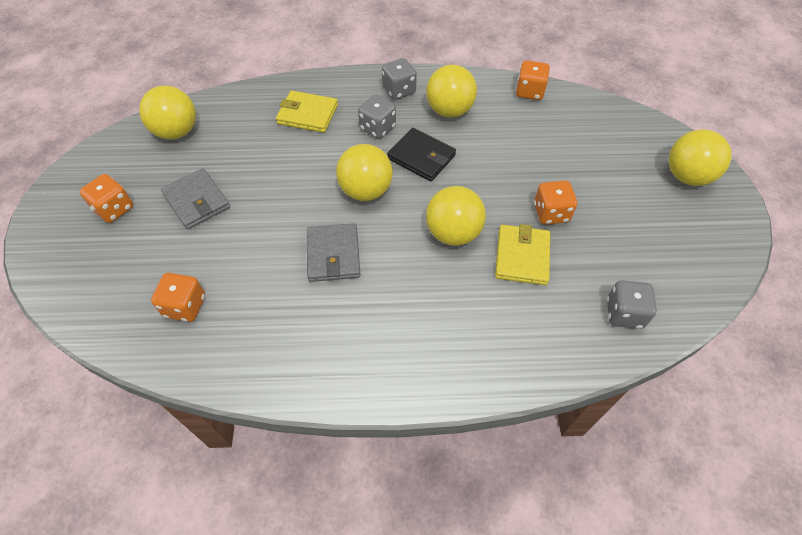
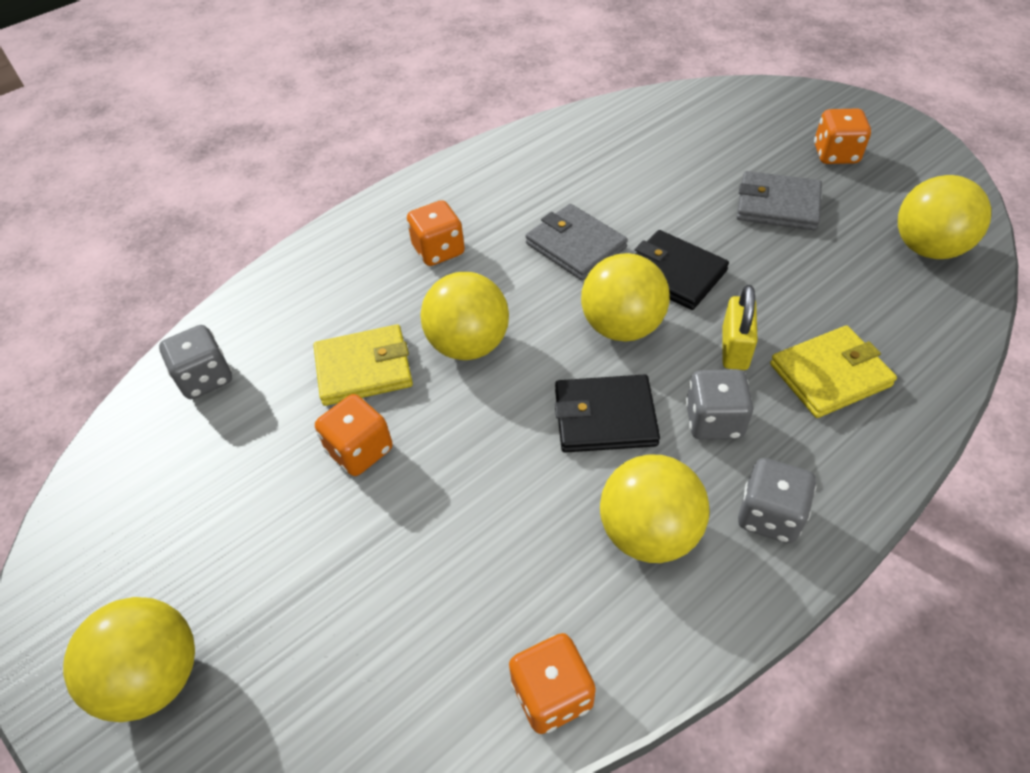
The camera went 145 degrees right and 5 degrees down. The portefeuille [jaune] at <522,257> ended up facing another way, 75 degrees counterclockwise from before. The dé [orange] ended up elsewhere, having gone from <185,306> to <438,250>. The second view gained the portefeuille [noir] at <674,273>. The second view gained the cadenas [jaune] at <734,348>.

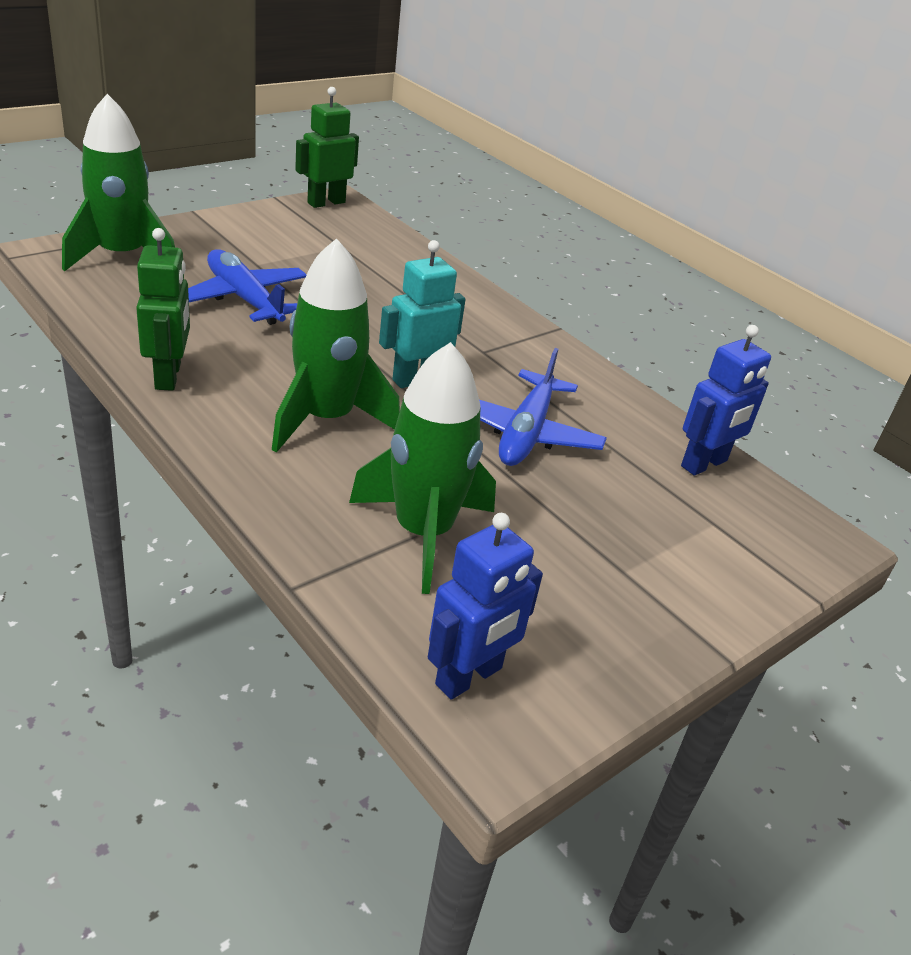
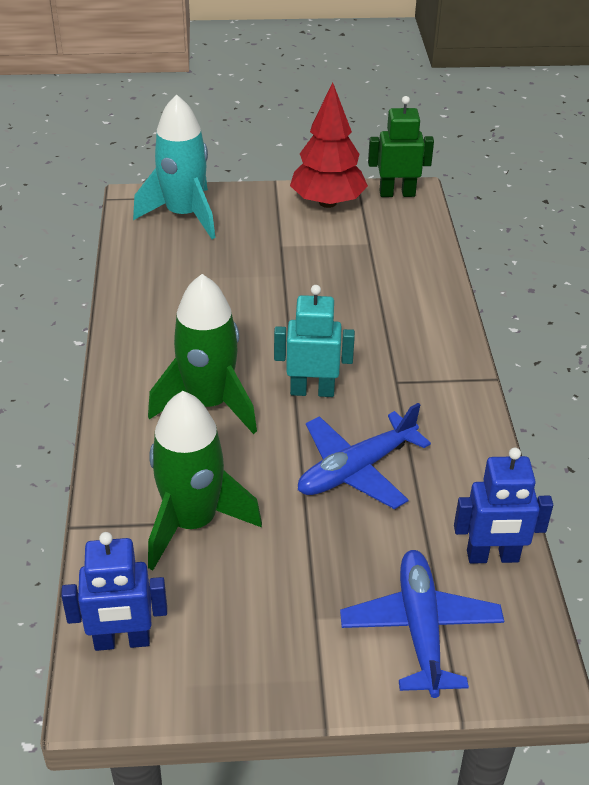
The camera went 40 degrees right and 5 degrees up. What was the fusée [vert] at <122,256> turned into the fusée [turquoise] at <184,215>. The second view lost the robot [vert] at <169,376>. The avion [bleu] ended up elsewhere, having gone from <244,299> to <420,628>. The second view gained the arbre [rouge] at <327,202>.

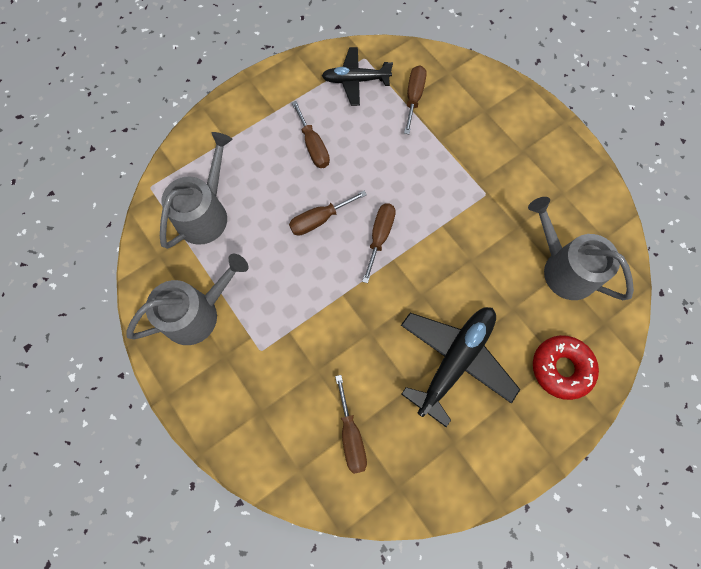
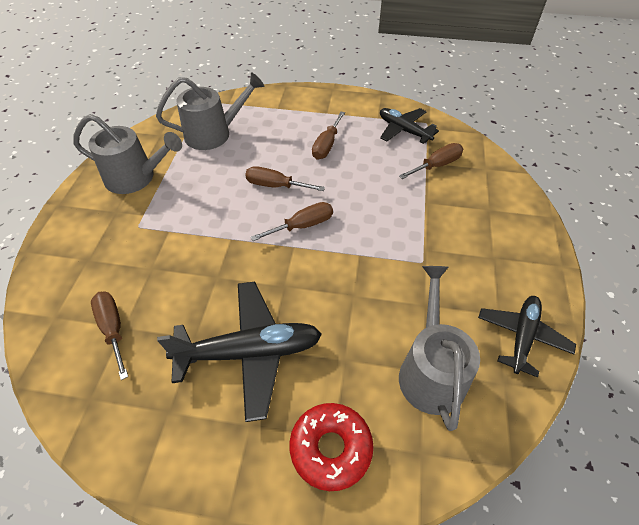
The camera went 45 degrees right and 20 degrees down. The tournevis [marron] at <351,435> ended up facing another way, 120 degrees clockwise from before. The second view gained the avion [noir] at <522,336>.

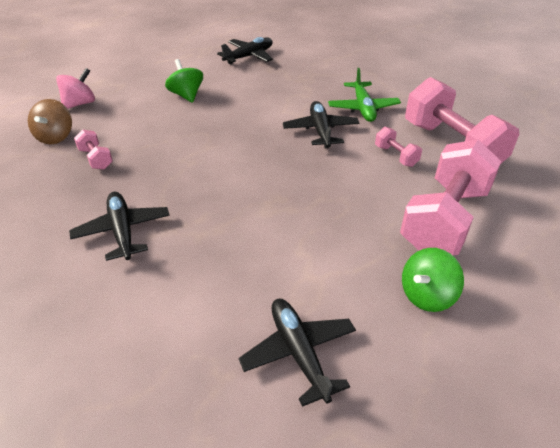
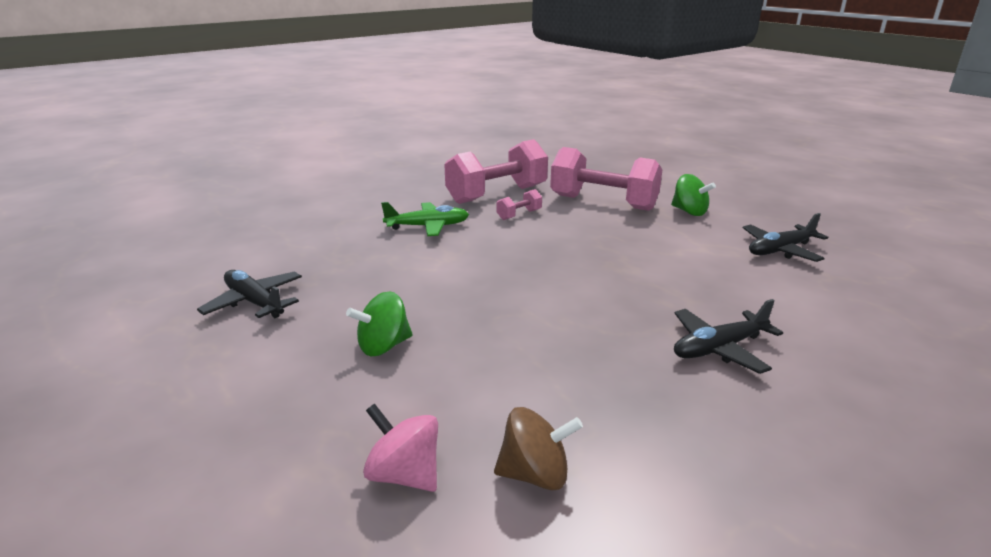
The camera went 95 degrees left and 15 degrees down. The second view lost the avion [noir] at <320,131>. The second view lost the haltère [rose] at <96,159>.

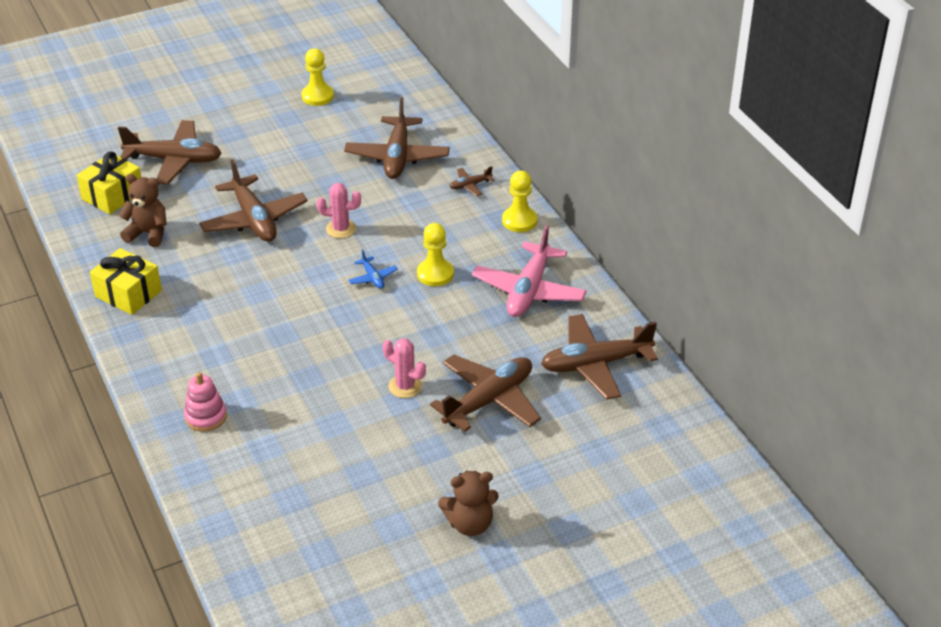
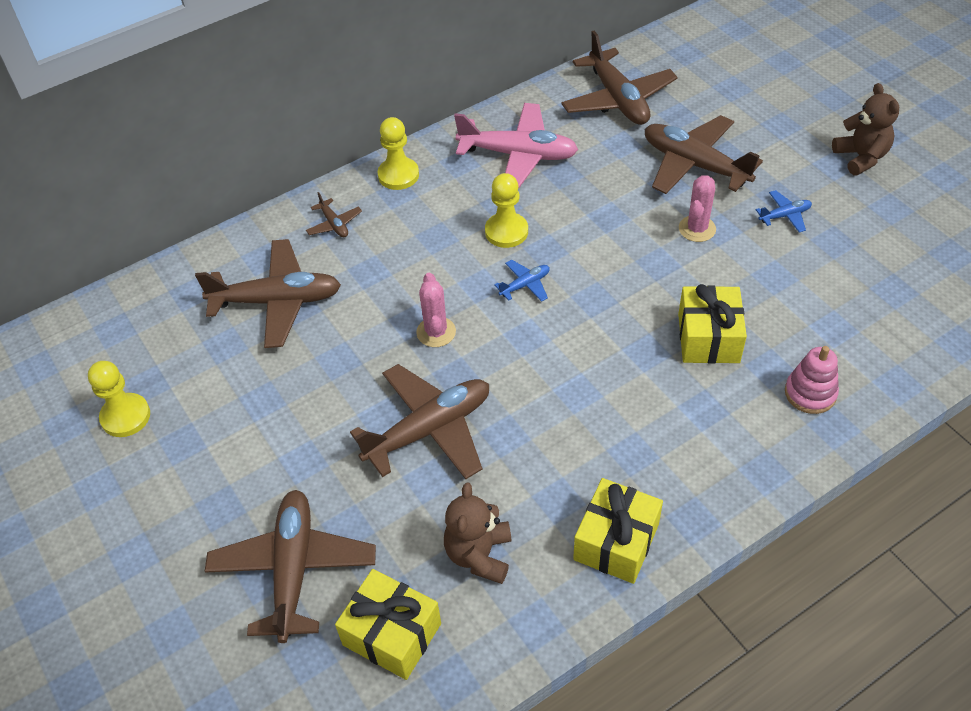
The camera went 95 degrees left and 10 degrees up. The second view gained the avion [bleu] at <784,216>. The second view gained the cadeau [jaune] at <708,338>.

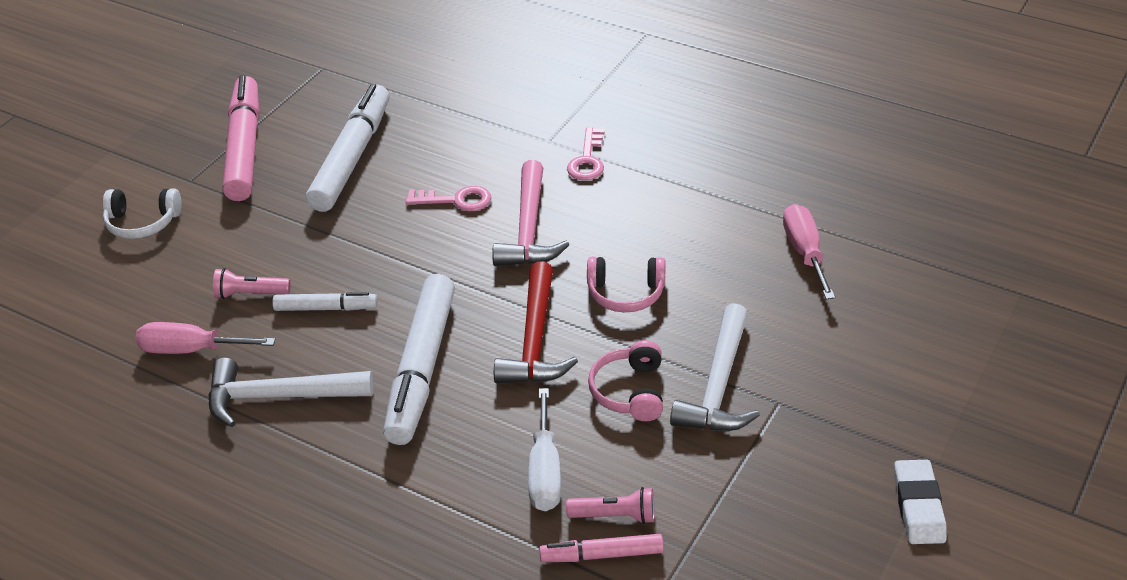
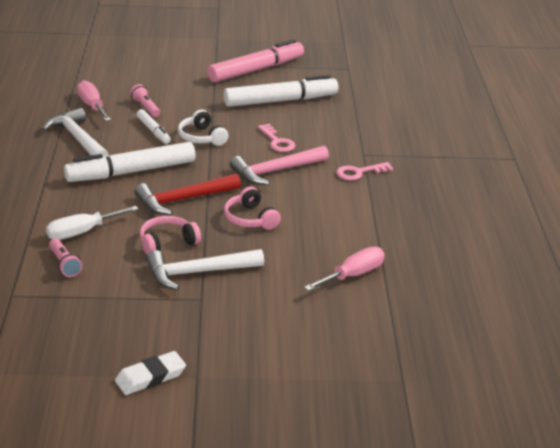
The camera went 55 degrees right and 10 degrees down. The casque audio [blanc] ended up elsewhere, having gone from <142,222> to <201,137>. The second view lost the feutre [rose] at <602,555>.

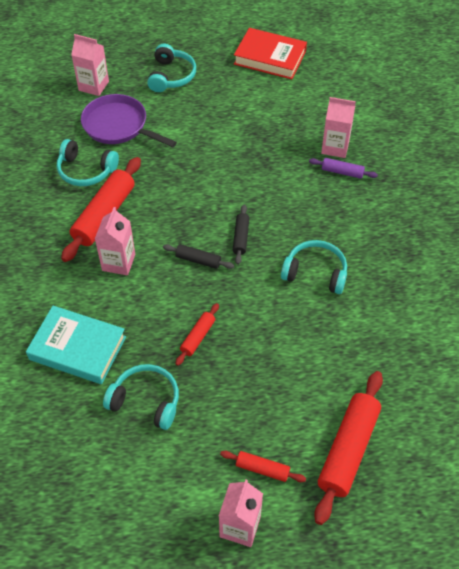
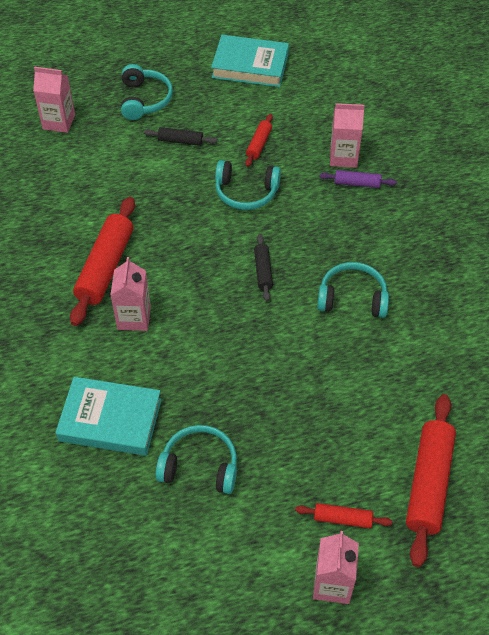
The camera went 10 degrees left and 0 degrees up. What was the livre [rouge] at <270,58> turned into the livre [turquoise] at <250,66>. The second view lost the poêle [violet] at <118,126>. The casque audio [turquoise] ended up elsewhere, having gone from <86,170> to <246,192>. The rouleau à pâtisserie [noir] ended up elsewhere, having gone from <198,260> to <180,141>. The rouleau à pâtisserie [rouge] ended up elsewhere, having gone from <198,337> to <259,144>.

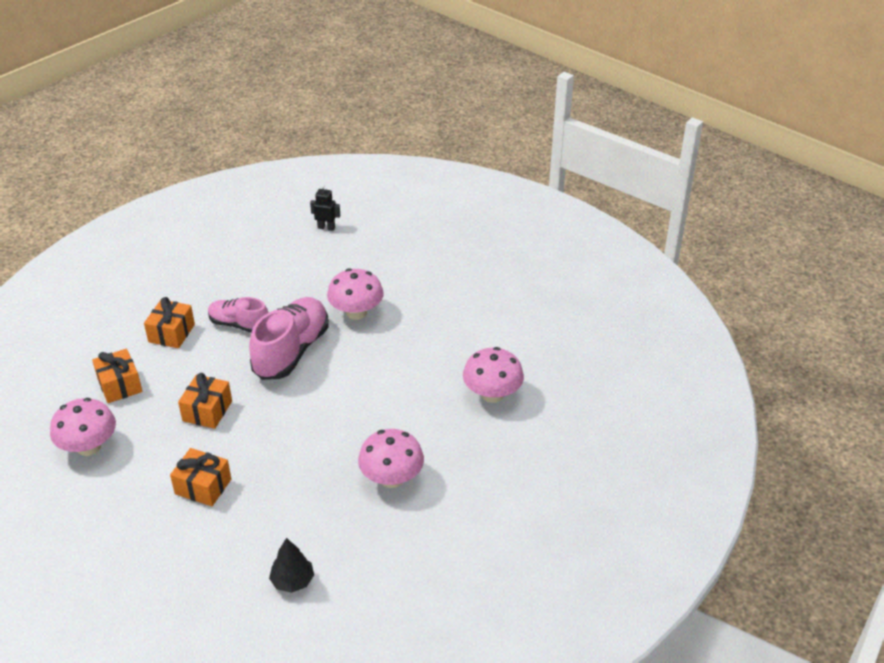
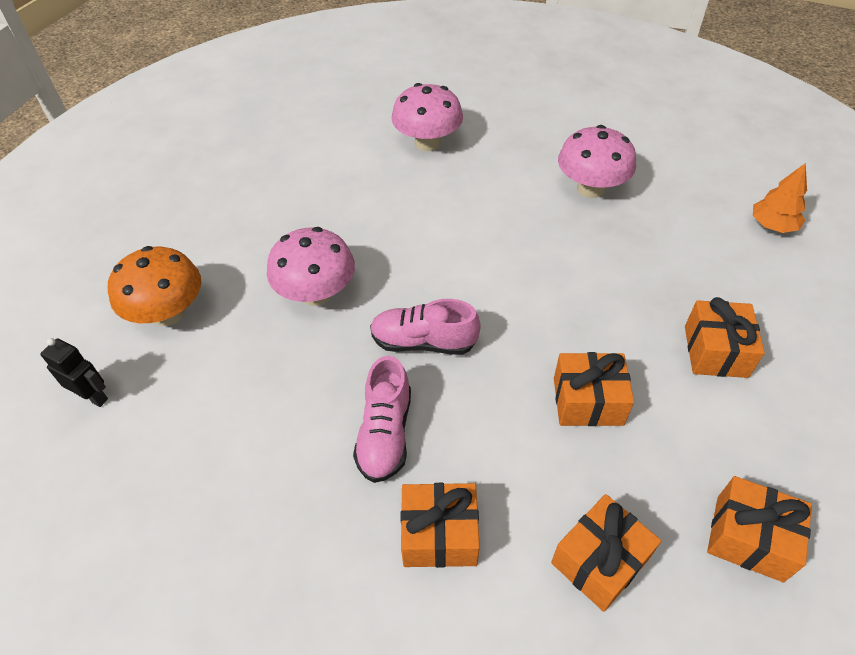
The camera went 105 degrees left and 10 degrees up. The robot [noir] at <326,228> ended up facing another way, 120 degrees clockwise from before. The size of the chaussure [rose] at <291,351> changed by a factor of 0.60. Where the champignon [rose] stood at <89,447>, the cadeau [orange] came to stand at <749,538>. What was the arbre [noir] at <292,581> turned into the arbre [orange] at <772,225>. The second view gained the champignon [orange] at <168,313>.

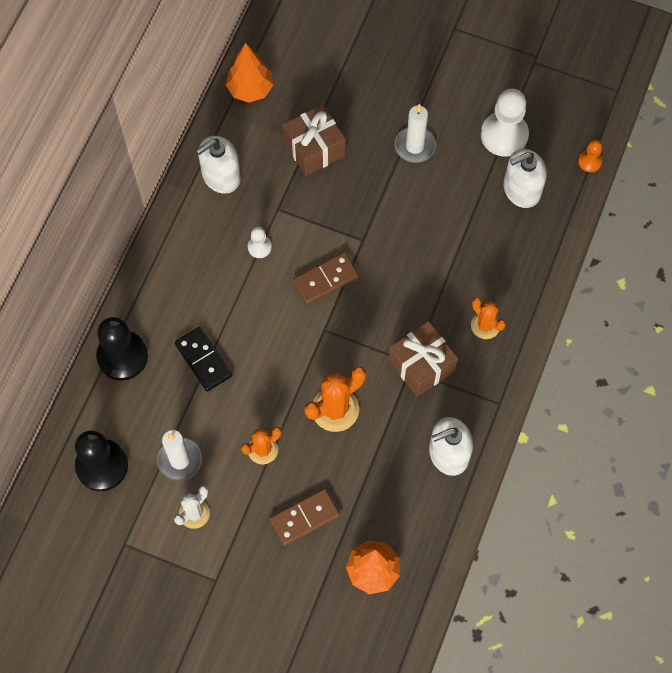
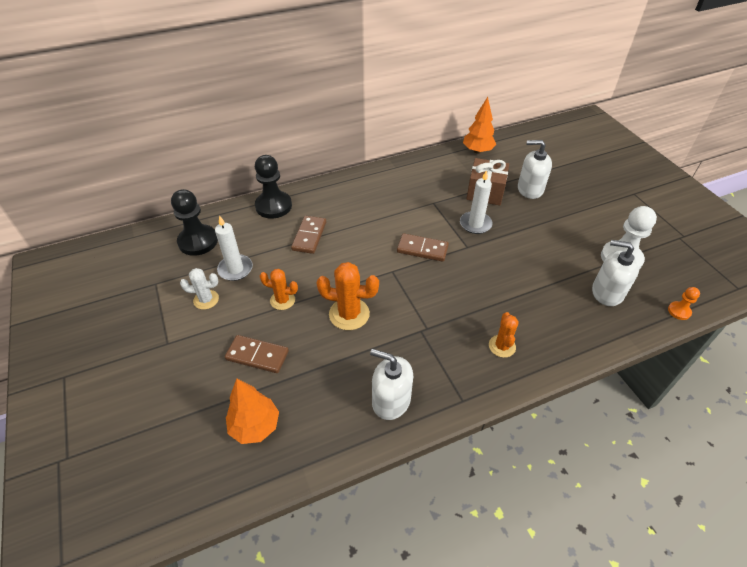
The camera went 45 degrees right and 20 degrees down. The bougie [blanc] ended up elsewhere, having gone from <414,146> to <475,224>. The distributeur de savon [blanc] ended up elsewhere, having gone from <221,176> to <530,189>. The second view lost the pion [blanc] at <259,247>. The second view lost the cadeau [marron] at <421,365>. What was the domino [noir] at <203,360> turned into the domino [marron] at <309,236>.

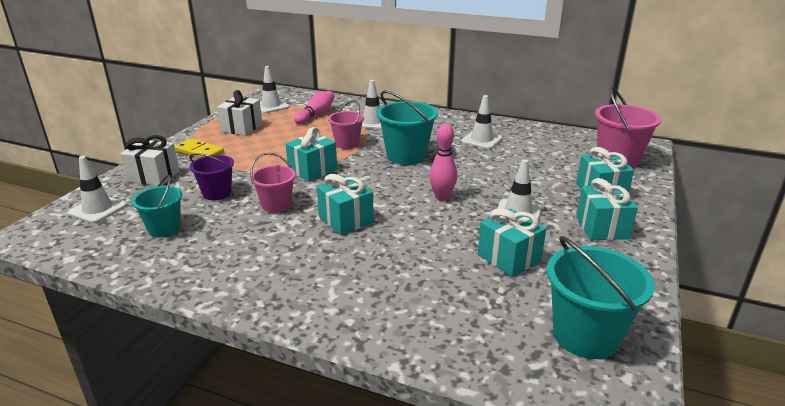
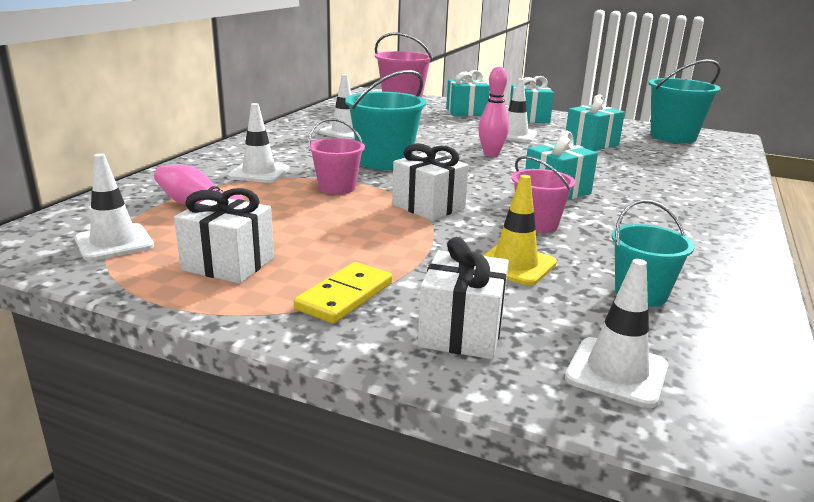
The camera went 90 degrees left and 5 degrees down. What was the cadeau [turquoise] at <312,170> turned into the cadeau [blanc] at <428,206>. Where the seau [violet] stood at <217,193>, the cône de chantier [jaune] came to stand at <515,265>.

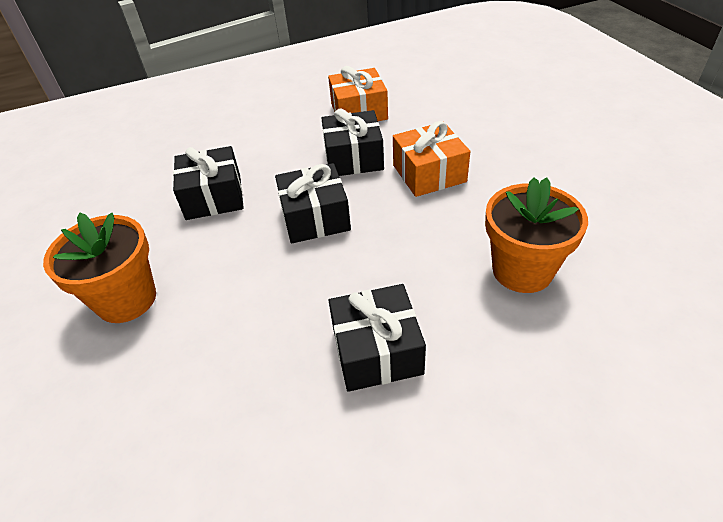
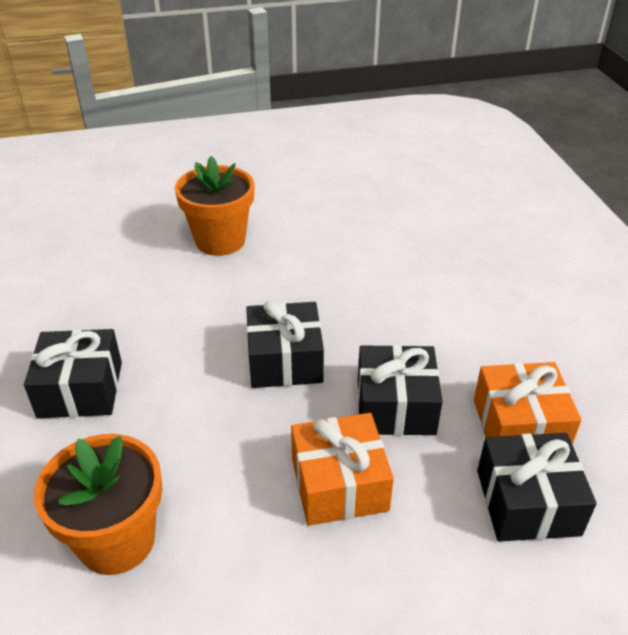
The camera went 95 degrees right and 5 degrees down. The cadeau [noir] ended up elsewhere, having gone from <214,197> to <527,502>.

